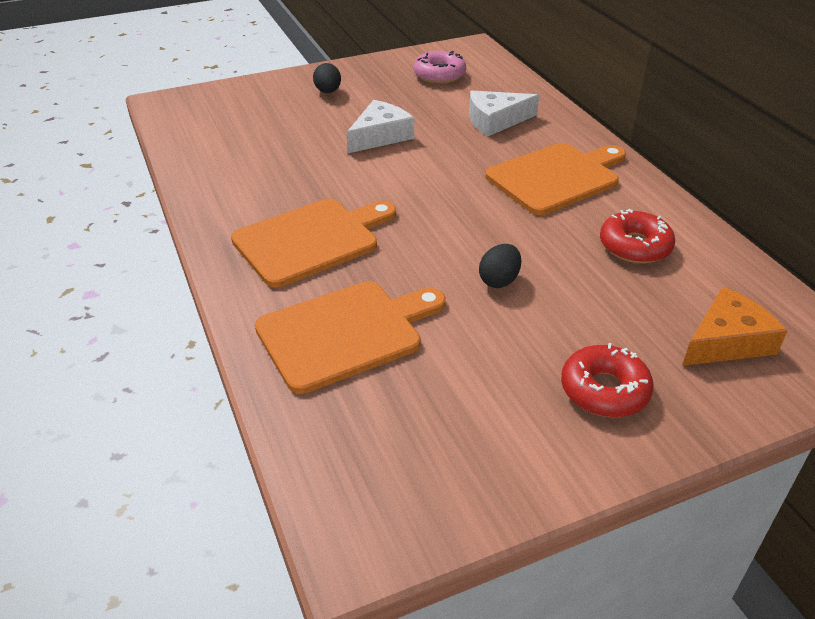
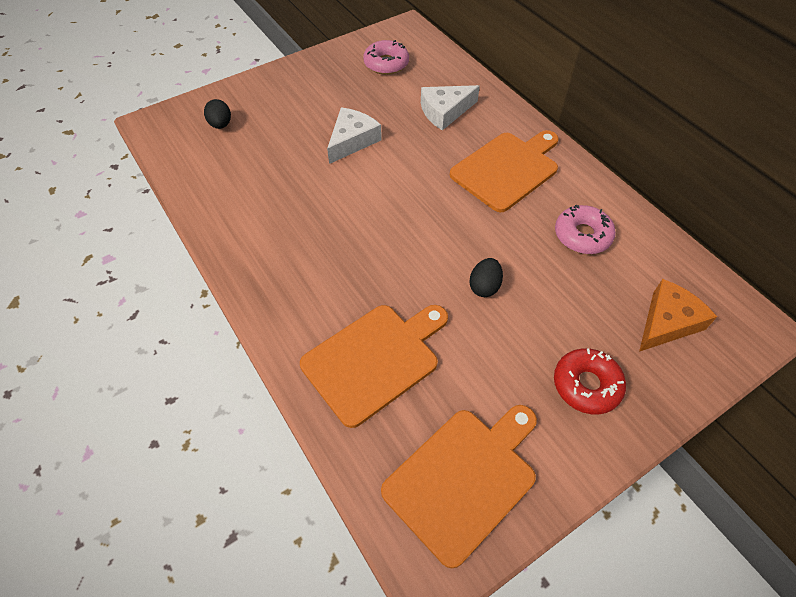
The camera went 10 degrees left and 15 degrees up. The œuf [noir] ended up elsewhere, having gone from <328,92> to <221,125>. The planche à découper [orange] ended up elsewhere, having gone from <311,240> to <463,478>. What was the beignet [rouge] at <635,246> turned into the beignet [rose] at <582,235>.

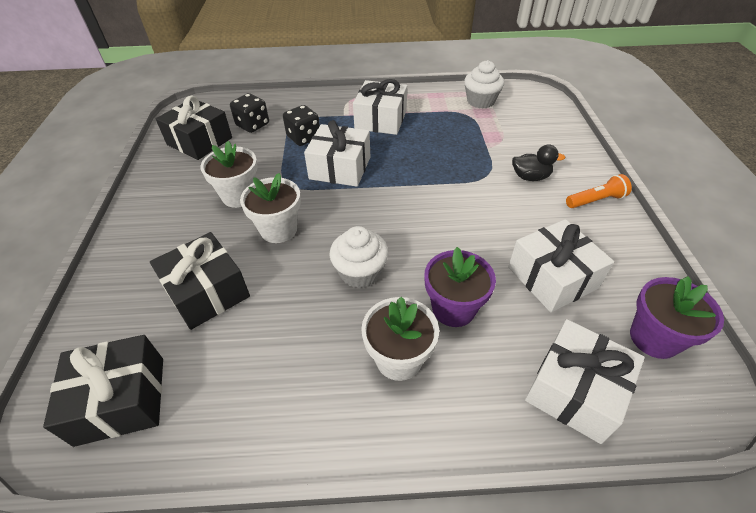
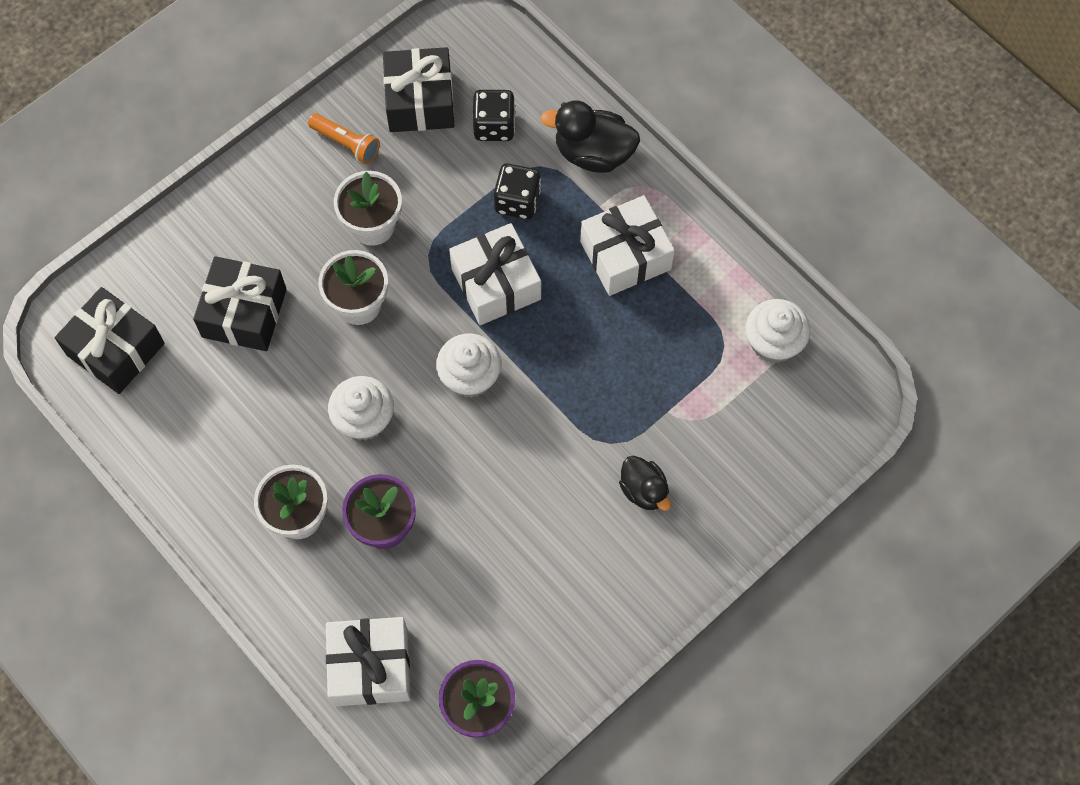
The camera went 50 degrees right and 20 degrees up. The lampe de poche [orange] ended up elsewhere, having gone from <596,200> to <346,143>. The second view lost the cadeau [blanc] at <552,277>. The second view gained the canard [noir] at <593,153>. The second view gained the muffin [blanc] at <470,377>.

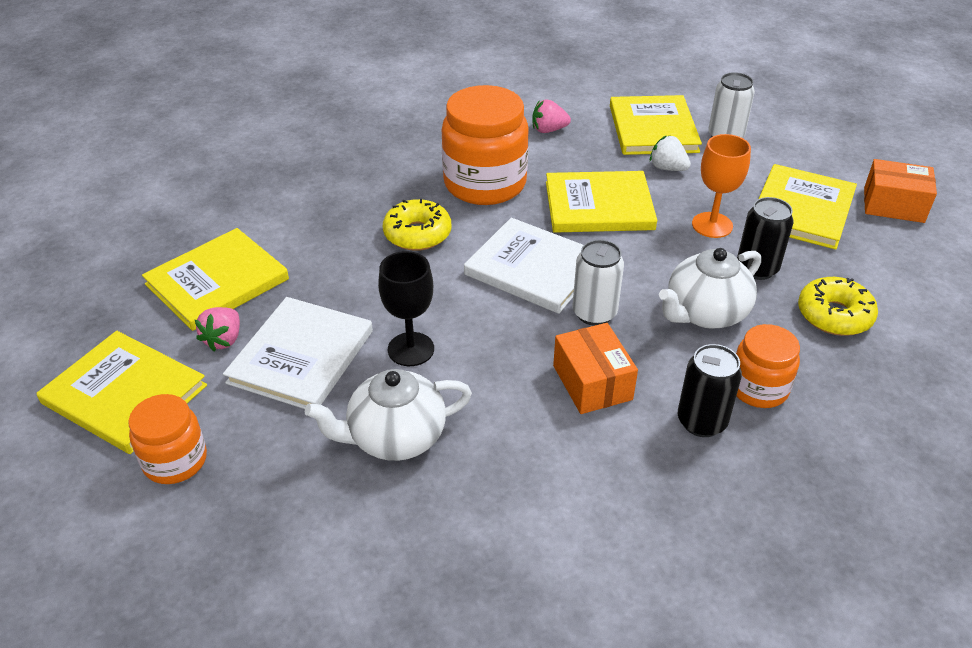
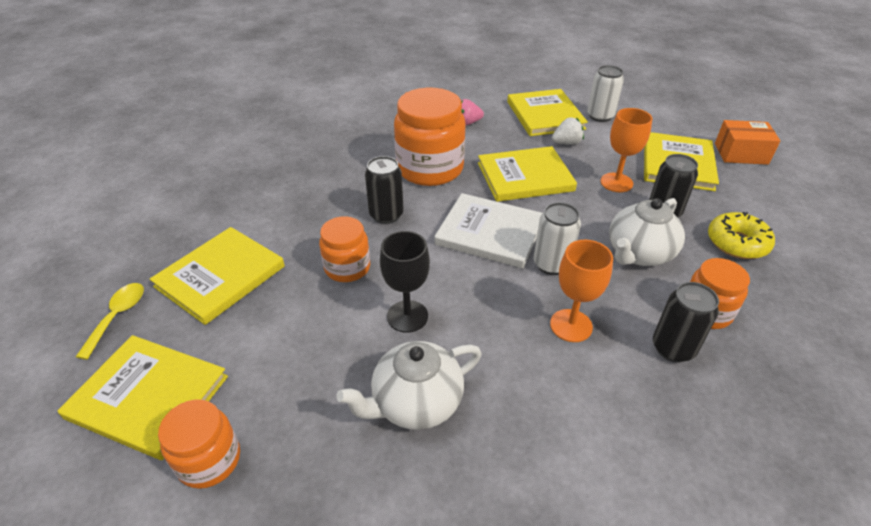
The camera went 10 degrees left and 0 degrees up. The fraise [blanc] at <667,168> ended up facing another way, 135 degrees clockwise from before. Where the beignet [jaune] stood at <417,234>, the canette [noir] came to stand at <386,215>. The second view lost the livre [blanc] at <301,356>. The second view lost the fraise [rose] at <224,340>. Where the boîte [orange] stood at <592,382>, the verre à pied [orange] came to stand at <571,325>. The second view gained the bocal [orange] at <347,268>. The second view gained the cuillère [jaune] at <118,316>.

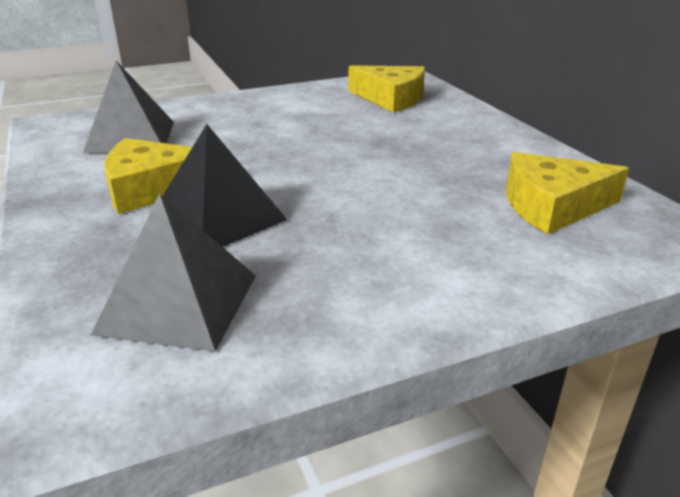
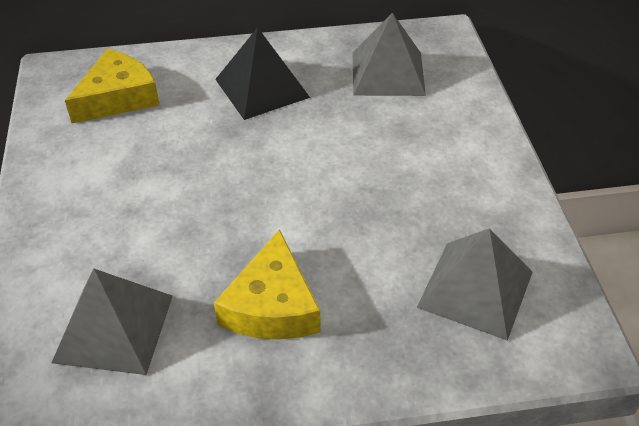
The camera went 75 degrees left and 15 degrees up. The pyramide [noir] ended up elsewhere, having gone from <218,218> to <262,88>. Where the fromage [jaune] stood at <552,206>, the pyramide [gris] came to stand at <388,73>.

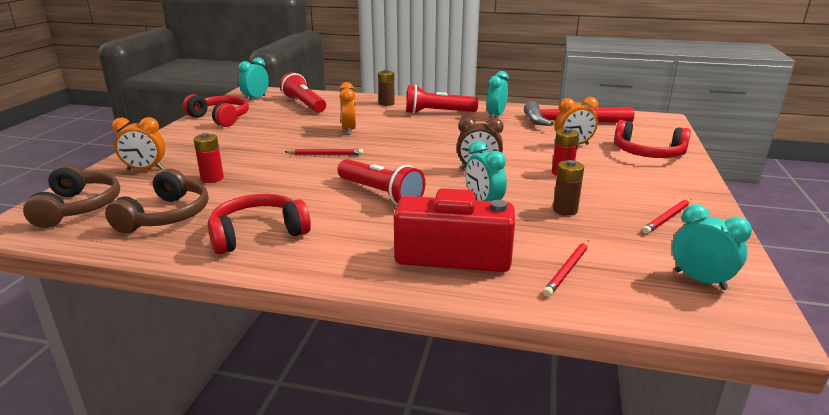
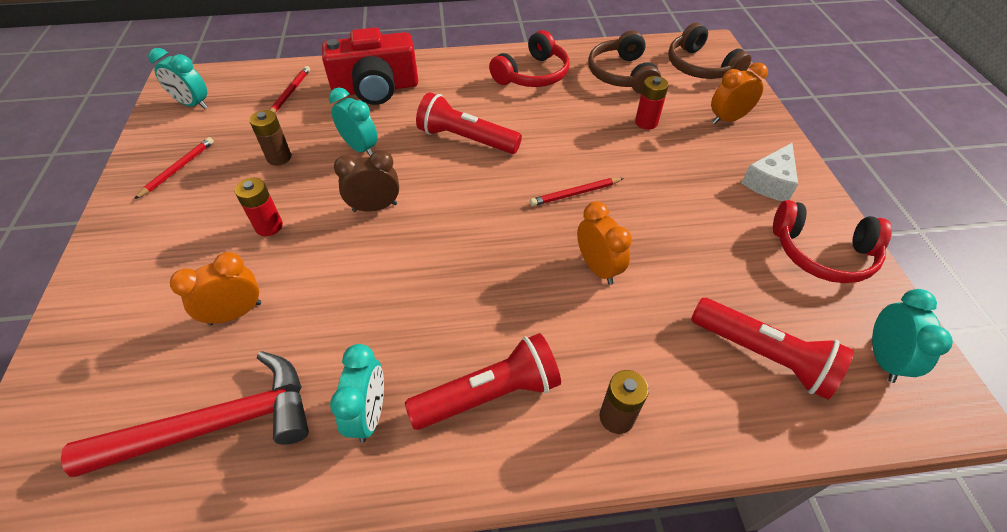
The camera went 160 degrees right and 25 degrees up. The second view lost the casque audio [rouge] at <647,153>. The second view gained the fromage [blanc] at <770,182>.

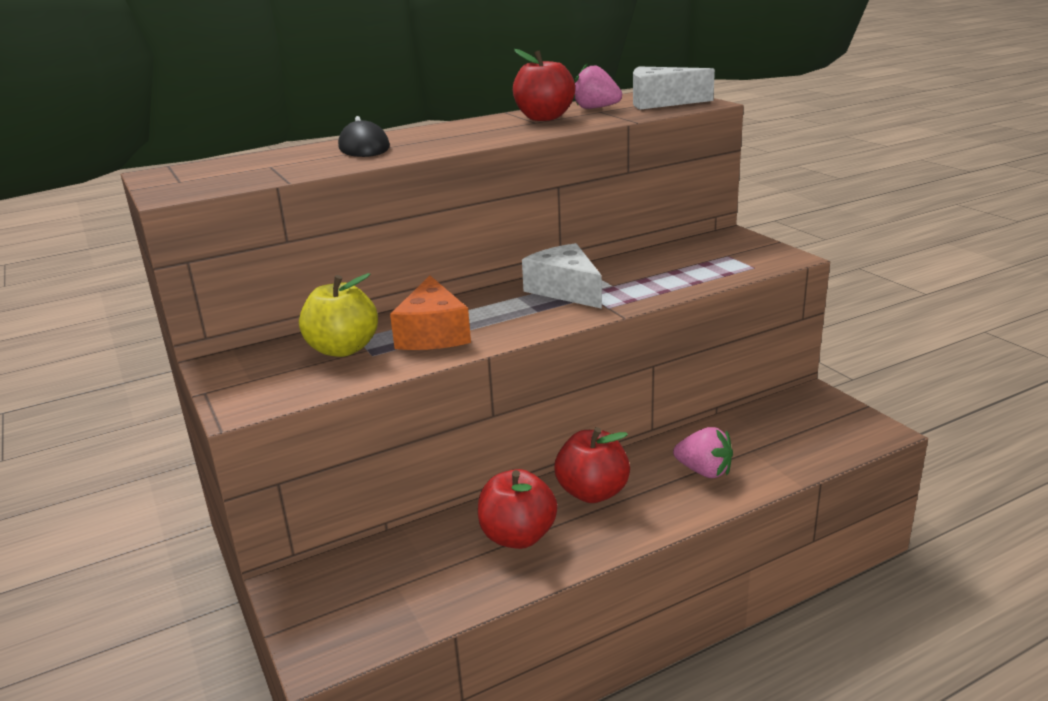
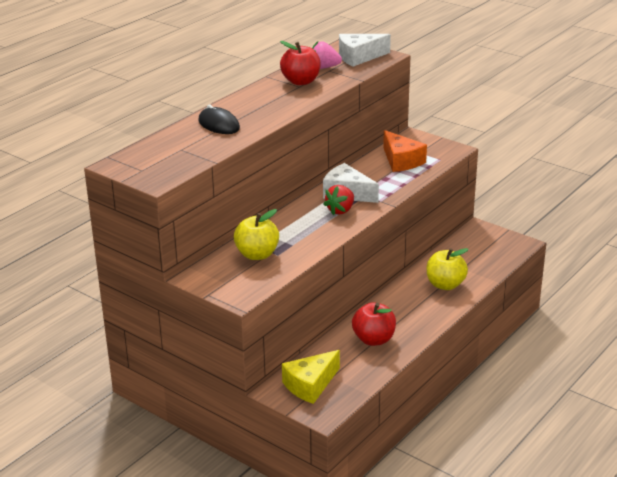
The camera went 25 degrees left and 5 degrees up. The fromage [orange] ended up elsewhere, having gone from <433,333> to <401,161>. The second view lost the pomme [rouge] at <592,492>. Where the fraise [rose] stood at <704,471>, the pomme [jaune] came to stand at <445,285>. The second view gained the fraise [rouge] at <340,210>. The second view gained the fromage [jaune] at <310,385>.

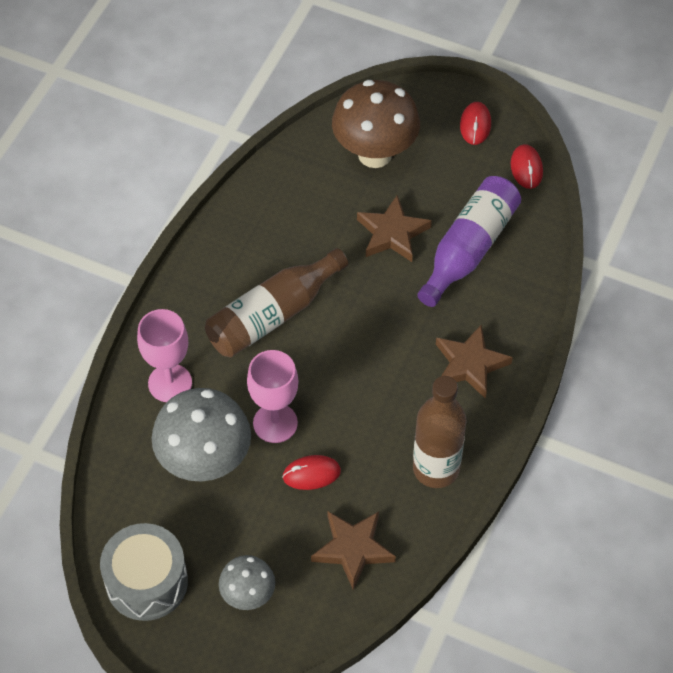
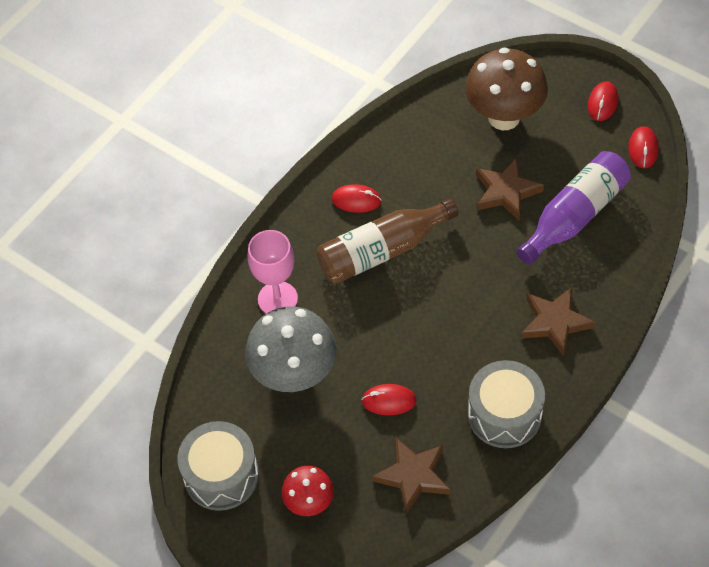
The camera went 15 degrees right and 0 degrees up. The second view lost the verre à pied [rose] at <275,423>. Where the bouteille [marron] stood at <436,469>, the tambour [gris] came to stand at <504,414>. What was the champignon [gris] at <248,596> turned into the champignon [rouge] at <309,503>. The second view gained the souris [rouge] at <356,200>.

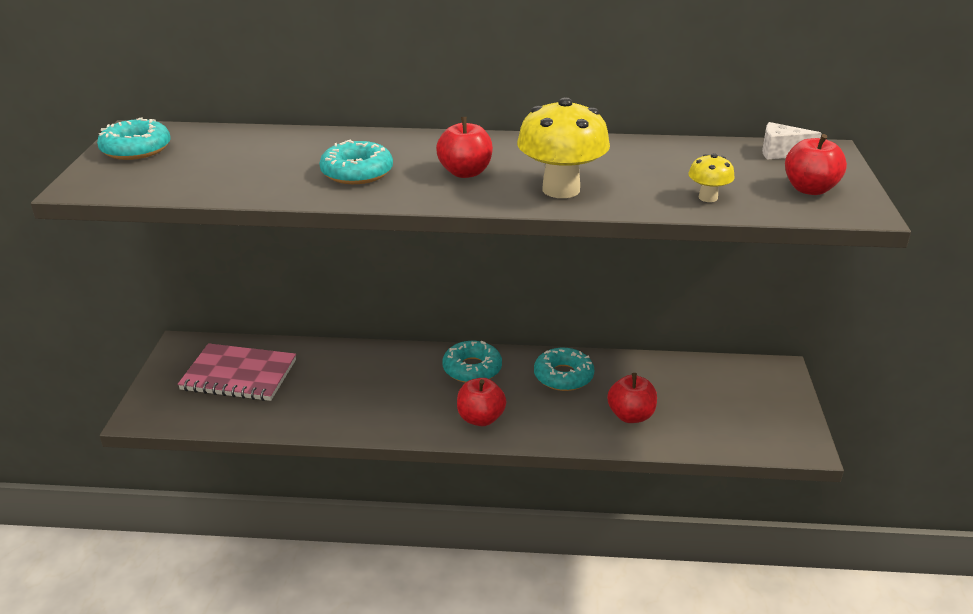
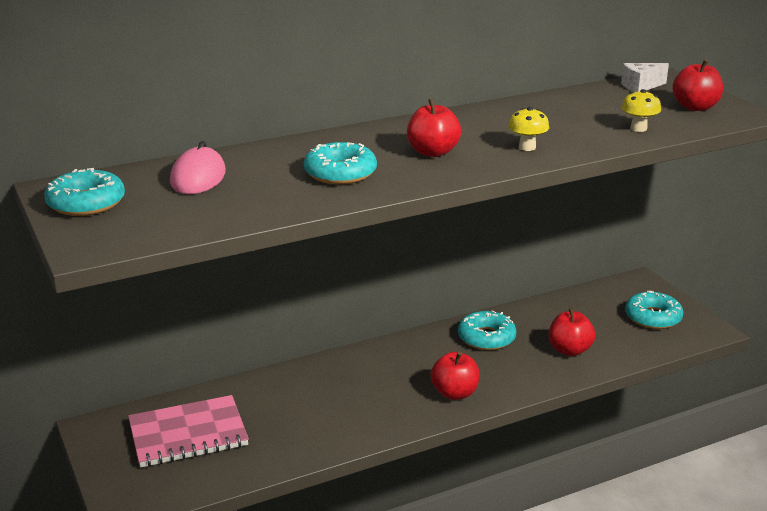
The camera went 30 degrees left and 5 degrees down. The size of the champignon [jaune] at <561,189> changed by a factor of 0.49. The beignet [turquoise] ended up elsewhere, having gone from <472,369> to <653,317>. The second view gained the souris [rose] at <198,177>.

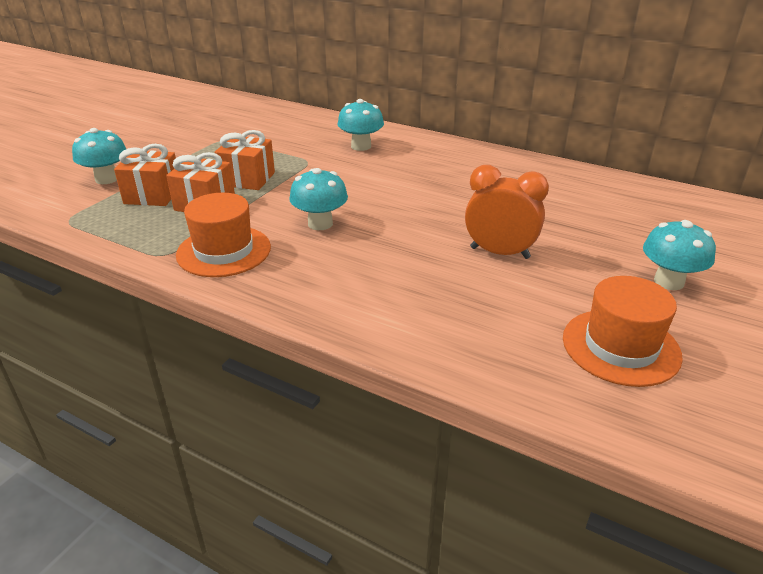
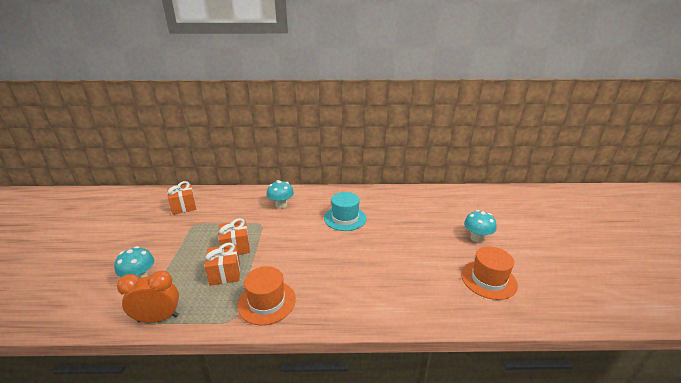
The camera went 30 degrees left and 5 degrees down. The cadeau [orange] ended up elsewhere, having gone from <153,195> to <183,207>. The réveil [orange] ended up elsewhere, having gone from <499,253> to <158,318>. The second view lost the champignon [turquoise] at <320,224>. The second view gained the chapeau [turquoise] at <345,218>.

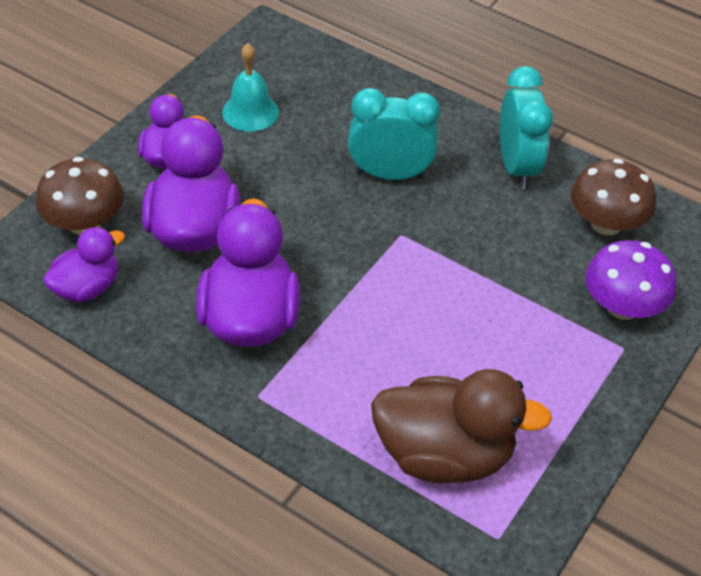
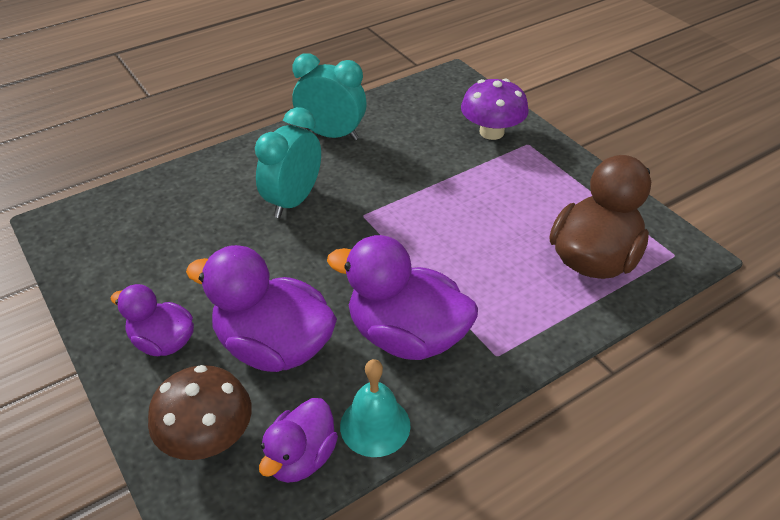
The camera went 65 degrees left and 5 degrees down. The cloche [turquoise] ended up elsewhere, having gone from <250,112> to <375,425>. The second view lost the champignon [marron] at <606,223>. The canard [violet] at <87,288> ended up facing another way, 135 degrees counterclockwise from before.

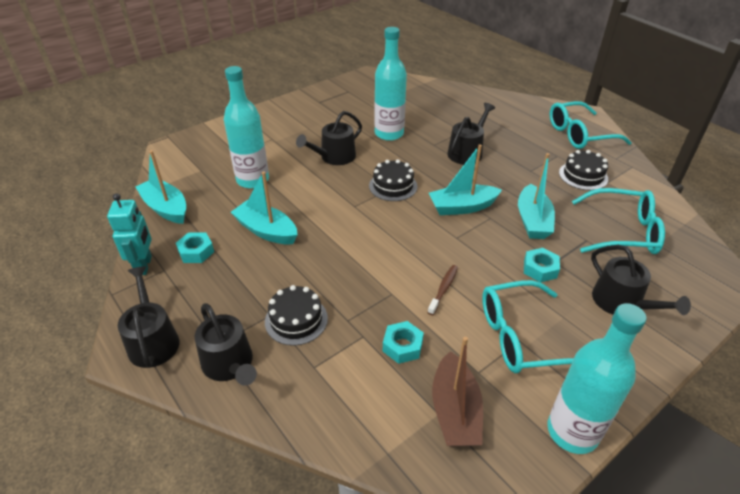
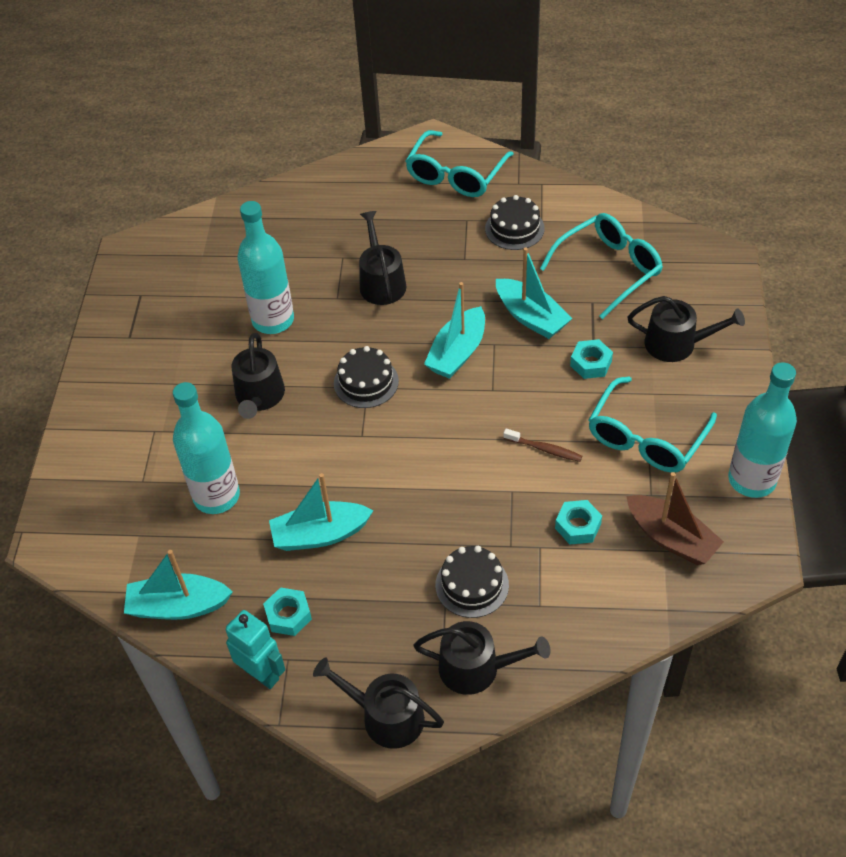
The camera went 45 degrees left and 10 degrees up. The brosse à dents [marron] at <443,289> ended up facing another way, 135 degrees clockwise from before.

